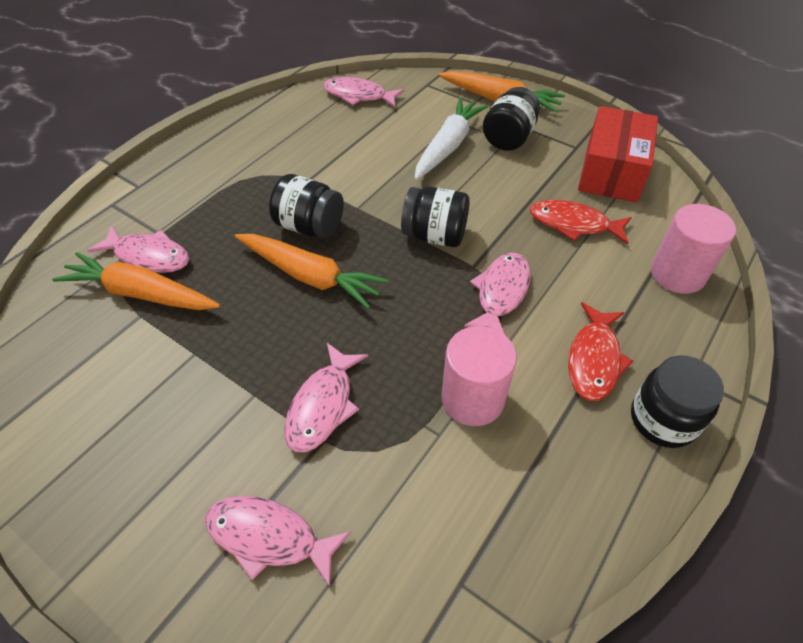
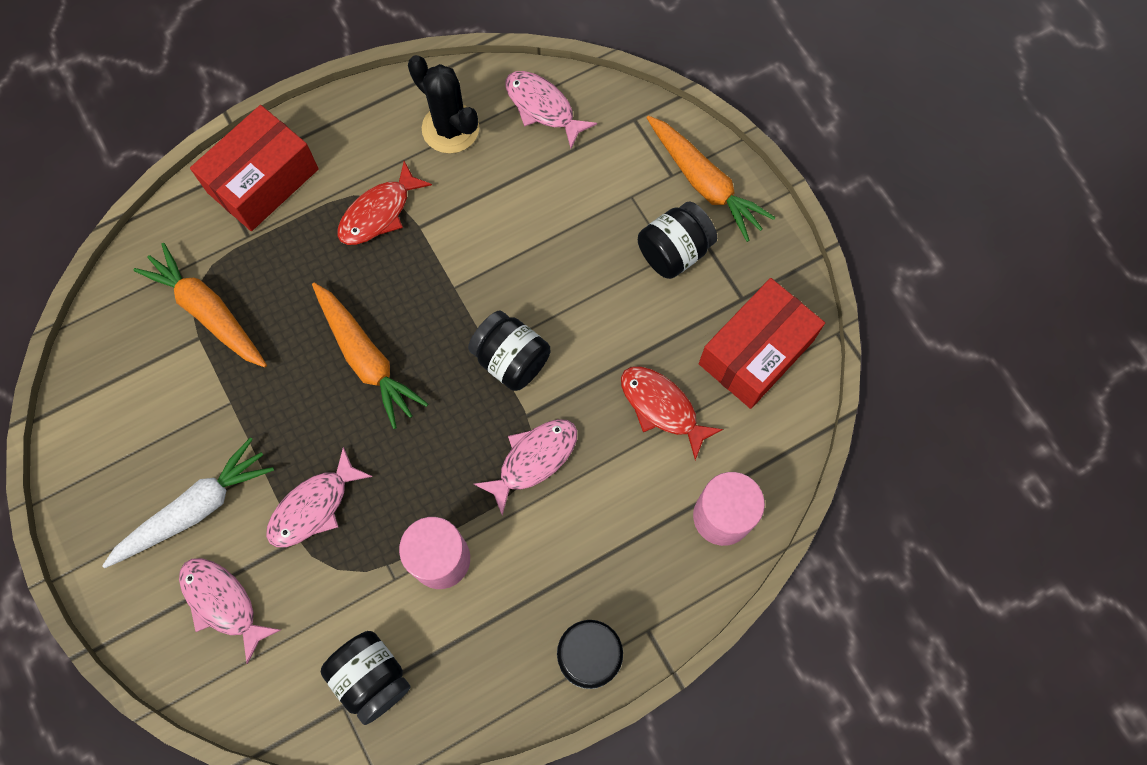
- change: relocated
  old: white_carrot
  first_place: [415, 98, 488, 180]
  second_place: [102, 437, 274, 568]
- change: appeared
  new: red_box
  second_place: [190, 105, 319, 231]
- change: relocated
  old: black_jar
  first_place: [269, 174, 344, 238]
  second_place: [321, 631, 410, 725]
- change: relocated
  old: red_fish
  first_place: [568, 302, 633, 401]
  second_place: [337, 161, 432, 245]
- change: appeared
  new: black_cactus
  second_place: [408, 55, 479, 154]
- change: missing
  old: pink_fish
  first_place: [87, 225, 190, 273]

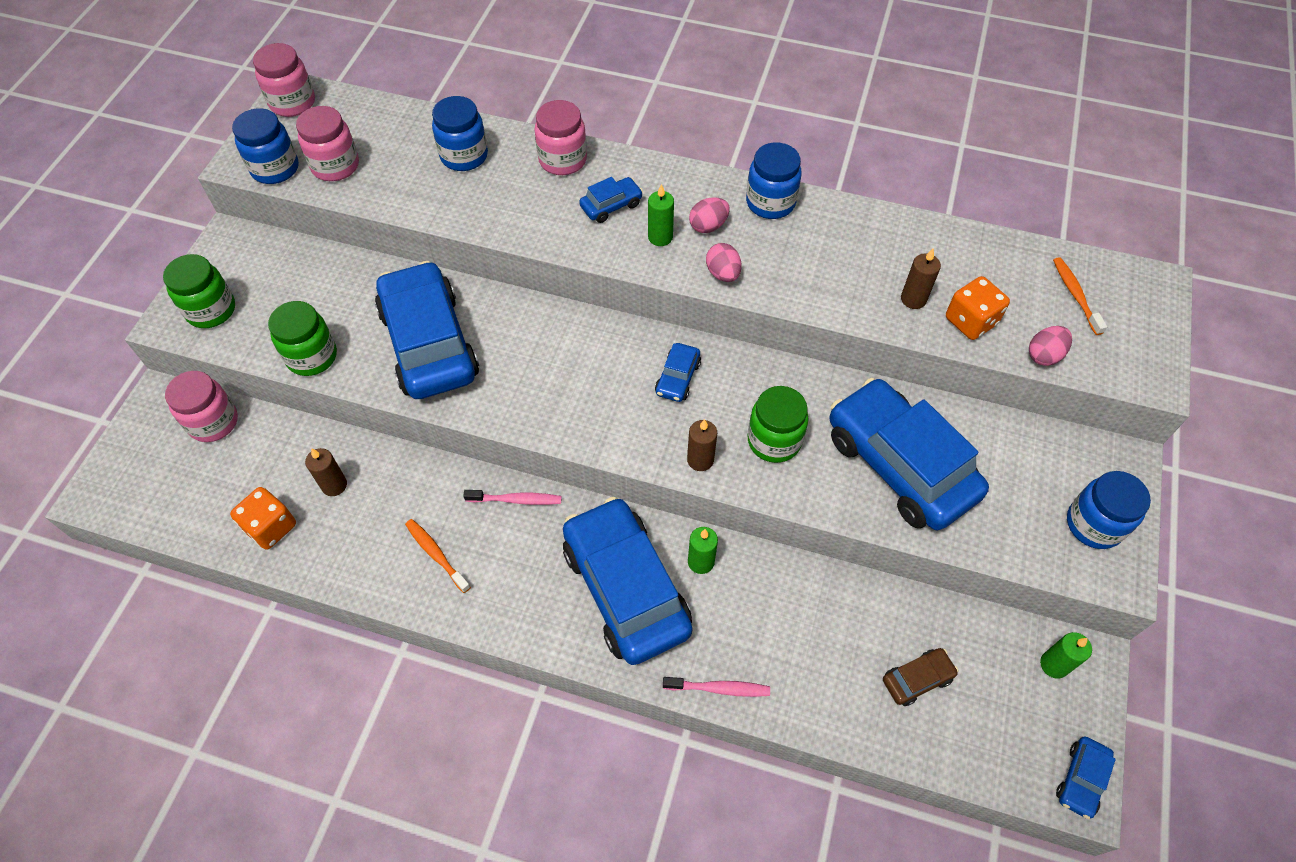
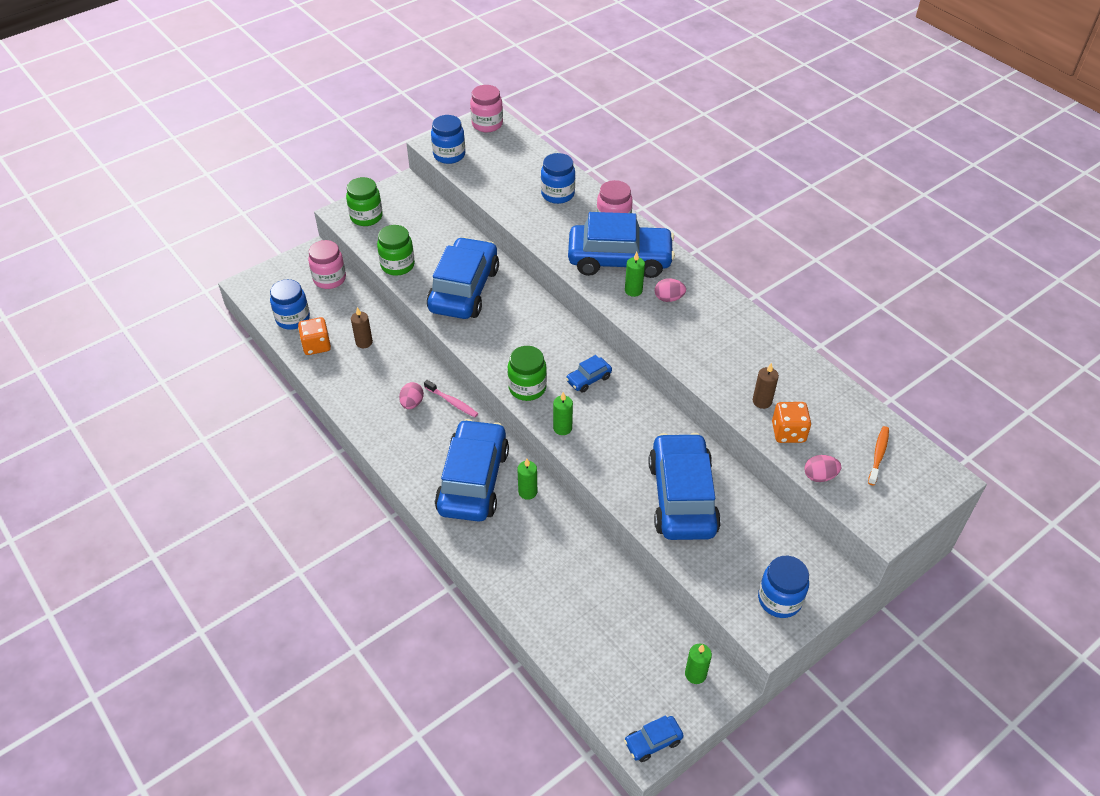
- change: relocated
  old: blue_jar
  first_place: [746, 142, 802, 219]
  second_place: [270, 279, 310, 330]
- change: relocated
  old: pink_egg
  first_place: [706, 243, 742, 282]
  second_place: [399, 382, 424, 409]
- change: relocated
  old: green_jar
  first_place: [747, 386, 809, 463]
  second_place: [508, 346, 547, 401]
- change: colour
  old: brown_candle
  new: green_candle
  first_place: [687, 419, 717, 471]
  second_place: [553, 392, 573, 435]
- change: size
  old: blue_car
  first_place: [579, 177, 643, 223]
  second_place: [568, 212, 675, 278]
  factor: 2.38
- change: missing
  old: pink_jar
  first_place: [296, 106, 359, 181]
- change: missing
  old: orange_toothbrush
  first_place: [405, 519, 471, 593]
- change: missing
  old: pink_toothbrush
  first_place: [663, 677, 770, 697]
- change: missing
  old: brown_car
  first_place: [883, 648, 959, 706]

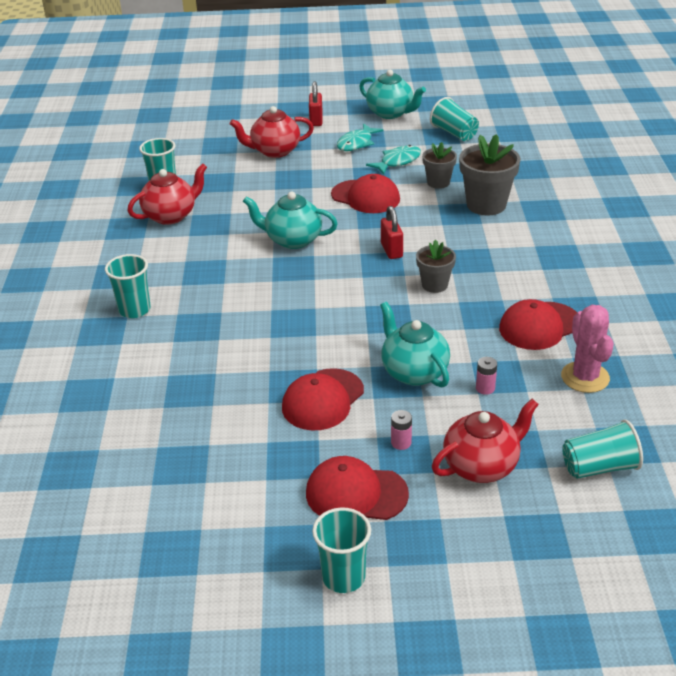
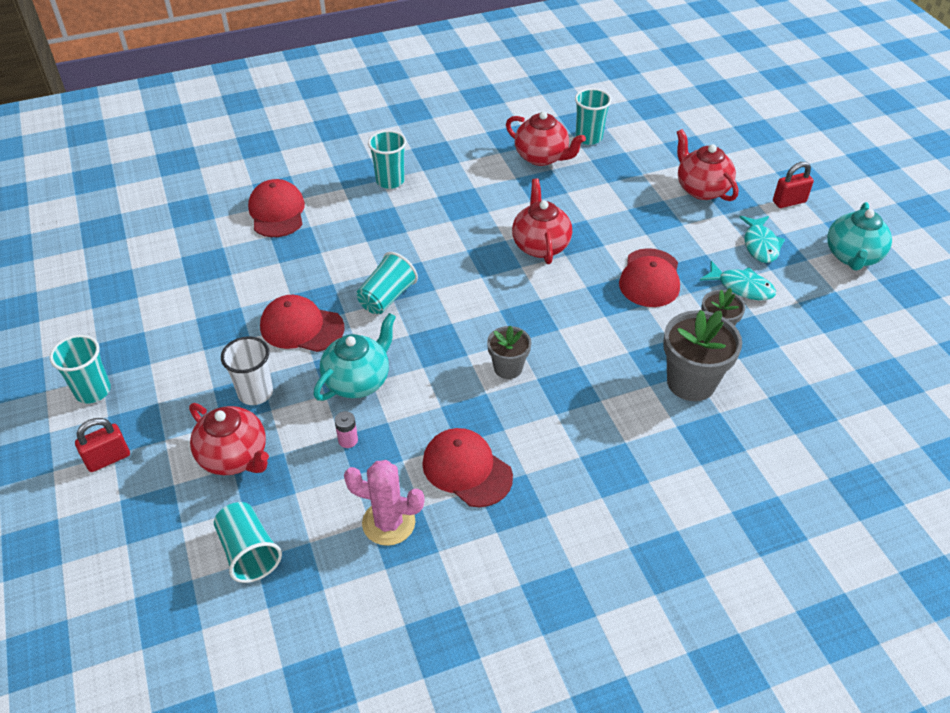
- change: relocated
  old: red_padlock
  first_place: [381, 206, 403, 259]
  second_place: [75, 418, 130, 472]
- change: exchanged
  old: pink_battery
  new: white_cup
  first_place: [391, 410, 412, 450]
  second_place: [221, 336, 273, 405]
- change: relocated
  old: red_cap
  first_place: [306, 456, 409, 520]
  second_place: [248, 179, 305, 237]
- change: spun
  old: pink_cactus
  first_place: [561, 305, 614, 393]
  second_place: [344, 460, 425, 546]
  degrees: 45
- change: relocated
  old: turquoise_cup
  first_place: [430, 97, 479, 141]
  second_place: [357, 252, 418, 314]
- change: colour
  old: turquoise_teapot
  new: red_teapot
  first_place: [243, 192, 338, 249]
  second_place: [512, 178, 572, 264]
- change: spun
  old: turquoise_fish
  first_place: [337, 123, 384, 151]
  second_place: [739, 216, 785, 263]
  degrees: -105

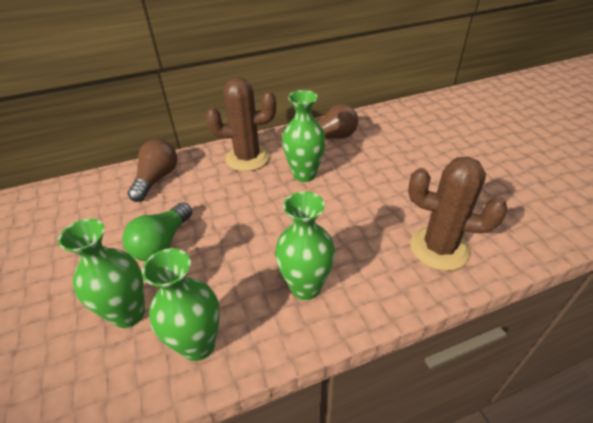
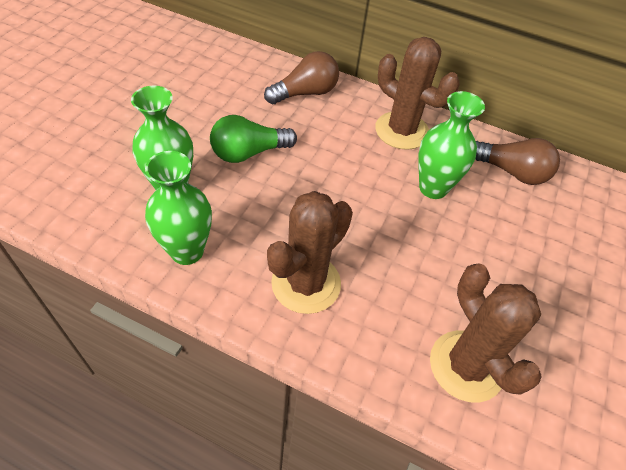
- change: exchanged
  old: green_vase
  new: brown_cactus
  first_place: [275, 191, 335, 300]
  second_place: [267, 191, 353, 314]

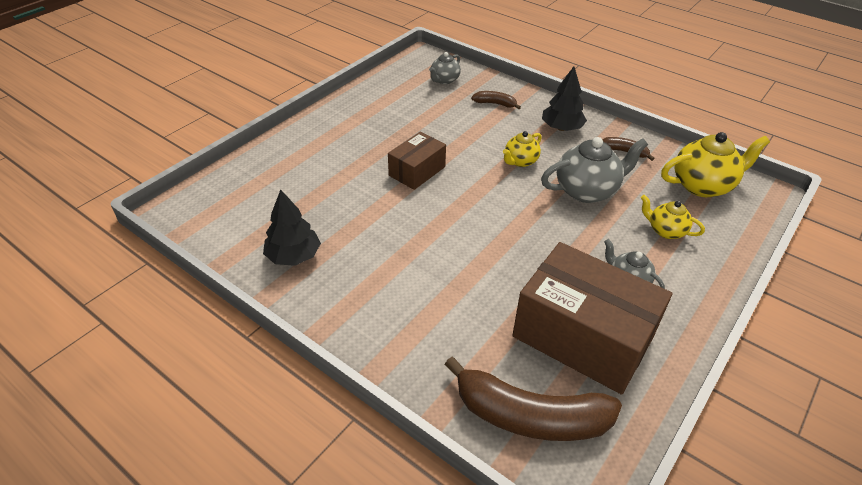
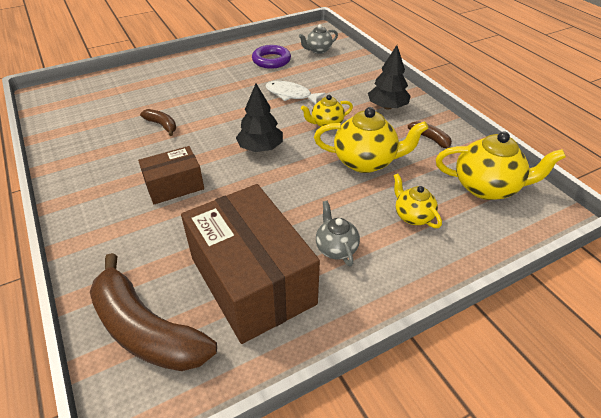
- change: relocated
  old: brown_box
  first_place: [388, 132, 446, 190]
  second_place: [138, 146, 204, 204]
- change: relocated
  old: brown_banana
  first_place: [471, 91, 521, 109]
  second_place: [140, 109, 176, 136]
- change: relocated
  old: black_tree
  first_place: [263, 189, 321, 266]
  second_place: [236, 84, 283, 152]
- change: appeared
  new: purple_ring
  second_place: [252, 45, 291, 69]
- change: appeared
  new: white_fish
  second_place: [265, 81, 326, 104]
- change: colour
  old: grey_teapot
  new: yellow_teapot
  first_place: [541, 137, 648, 203]
  second_place: [314, 107, 428, 173]

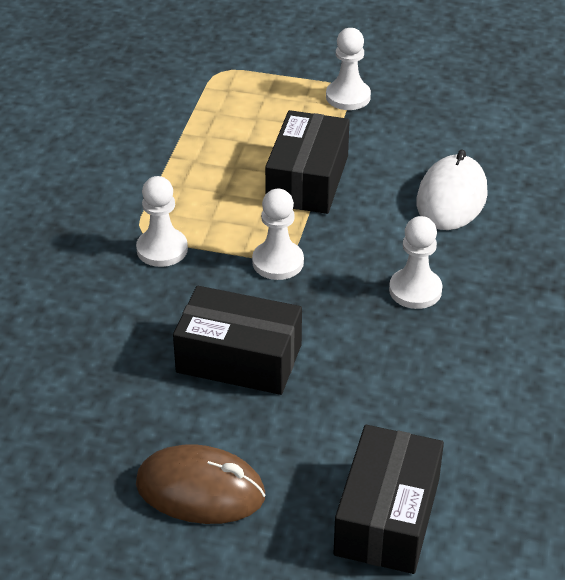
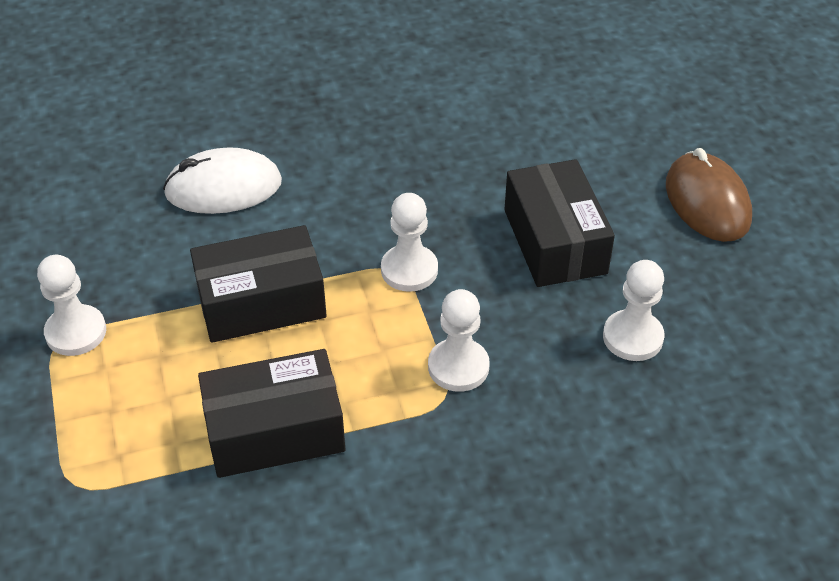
- change: relocated
  old: black_box
  first_place: [334, 425, 444, 574]
  second_place: [198, 349, 345, 478]
- change: relocated
  old: white_pawn
  first_place: [389, 216, 442, 309]
  second_place: [603, 260, 665, 361]

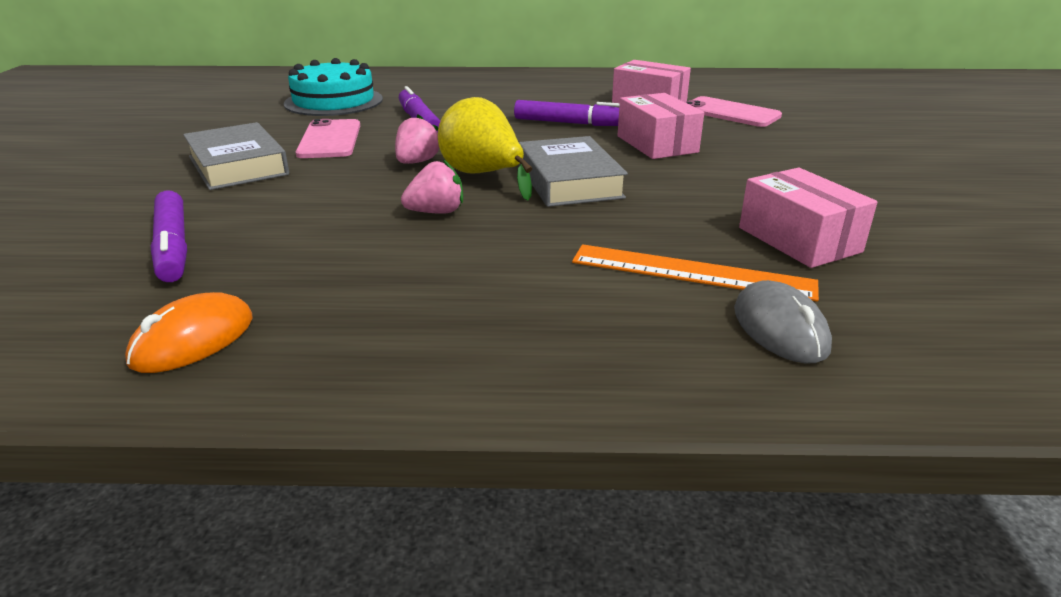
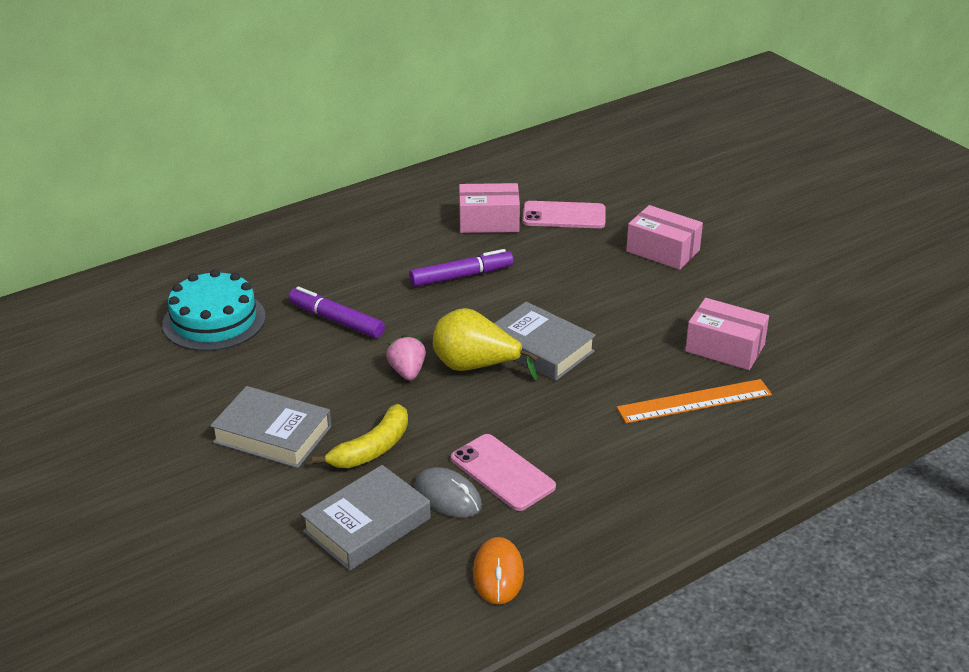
- change: exchanged
  old: purple_marker
  new: grey_book
  first_place: [151, 191, 187, 282]
  second_place: [301, 465, 431, 571]
- change: appeared
  new: yellow_banana
  second_place: [312, 404, 408, 468]
- change: relocated
  old: grey_mouse
  first_place: [734, 280, 832, 364]
  second_place: [415, 467, 482, 518]
- change: relocated
  old: pink_phone
  first_place: [296, 119, 360, 158]
  second_place: [451, 434, 556, 511]
- change: relocated
  old: pink_box
  first_place: [618, 93, 704, 159]
  second_place: [626, 205, 703, 270]
- change: missing
  old: pink_strawberry
  first_place: [401, 159, 463, 214]

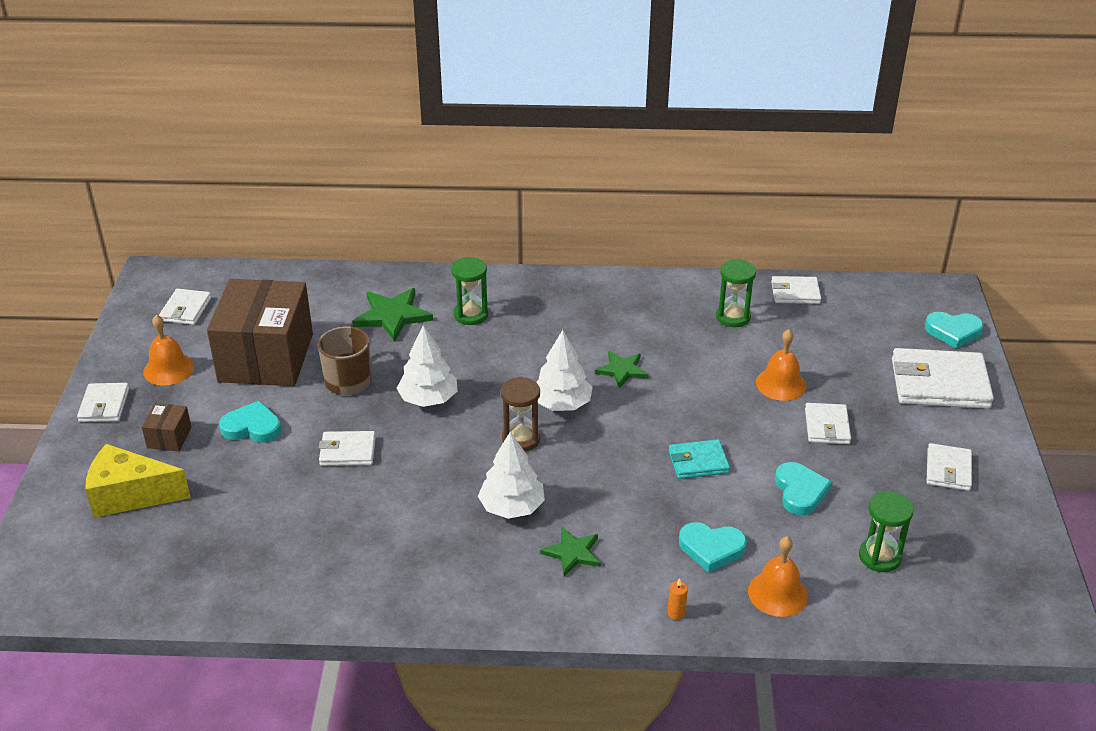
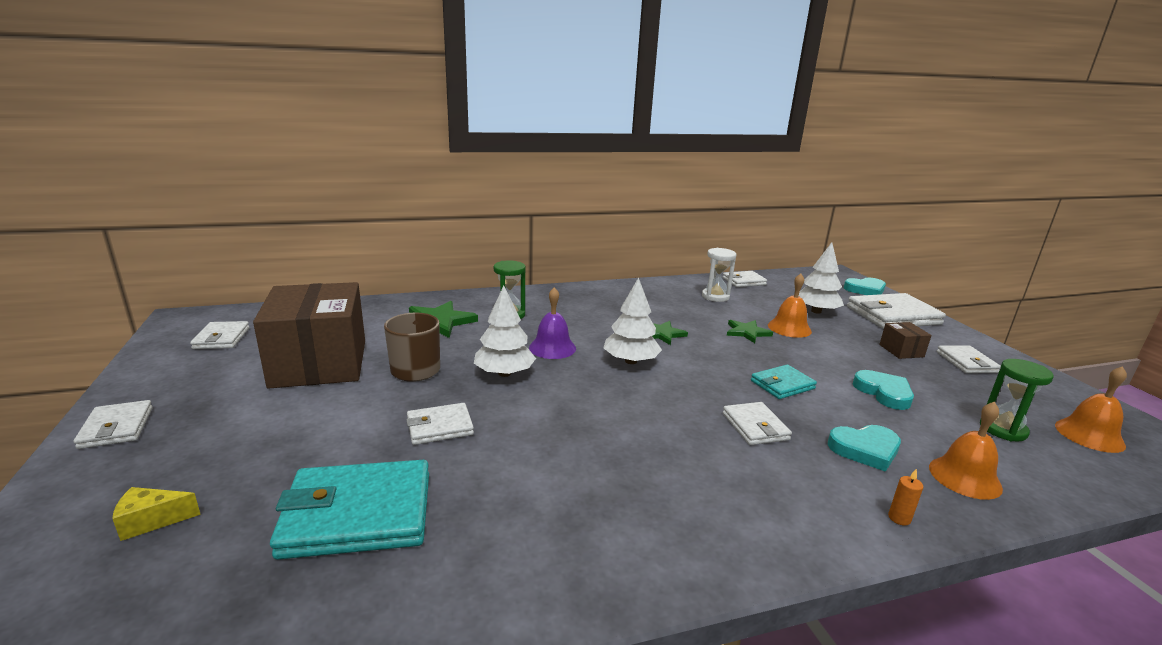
- change: size
  old: yellow_cheese
  first_place: [85, 444, 191, 517]
  second_place: [112, 487, 201, 541]
  factor: 0.51
- change: appeared
  new: turquoise_wallet
  second_place: [270, 460, 429, 560]
- change: appeared
  new: purple_bell
  second_place: [529, 287, 576, 359]
- change: colour
  old: green_hourglass
  new: white_hourglass
  first_place: [716, 259, 756, 327]
  second_place: [702, 248, 737, 302]
- change: relocated
  old: white_wallet
  first_place: [805, 403, 851, 444]
  second_place: [723, 402, 792, 445]
- change: relocated
  old: green_star
  first_place: [540, 527, 600, 576]
  second_place: [727, 320, 773, 343]
- change: relocated
  old: white_tree
  first_place: [478, 431, 545, 519]
  second_place: [799, 242, 844, 314]
- change: relocated
  old: brown_box
  first_place: [142, 403, 192, 451]
  second_place: [879, 322, 932, 359]
- change: relocated
  old: orange_bell
  first_place: [143, 315, 194, 385]
  second_place: [1055, 366, 1127, 453]
- change: missing
  old: turquoise_heart
  first_place: [219, 401, 281, 443]
- change: missing
  old: brown_hourglass
  first_place: [501, 377, 541, 452]

